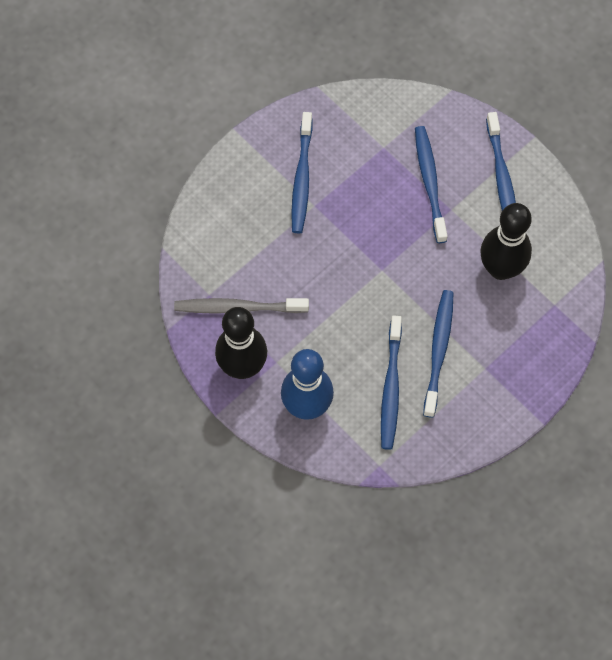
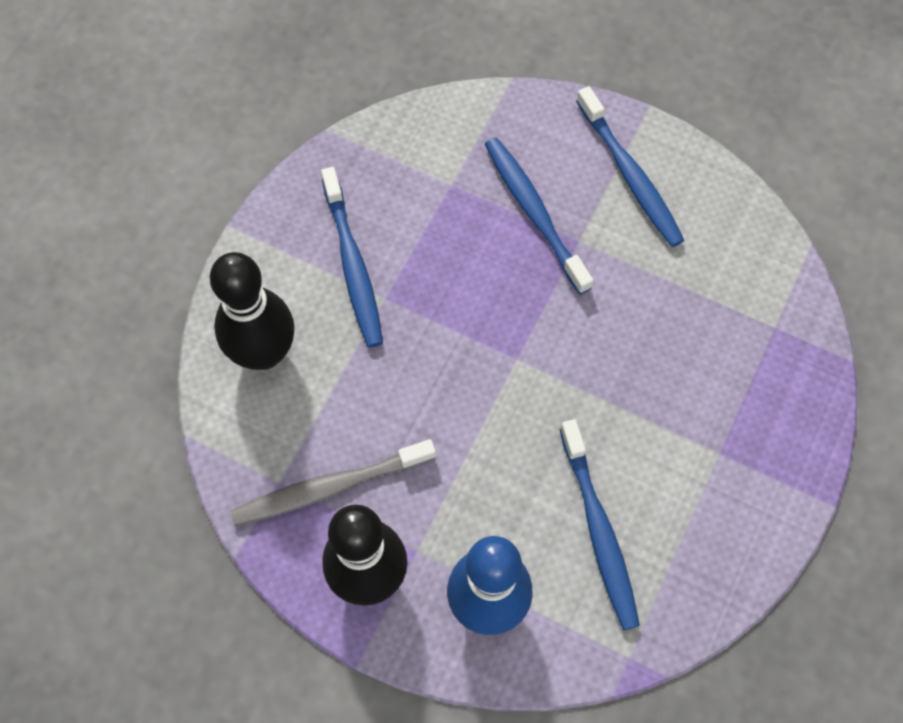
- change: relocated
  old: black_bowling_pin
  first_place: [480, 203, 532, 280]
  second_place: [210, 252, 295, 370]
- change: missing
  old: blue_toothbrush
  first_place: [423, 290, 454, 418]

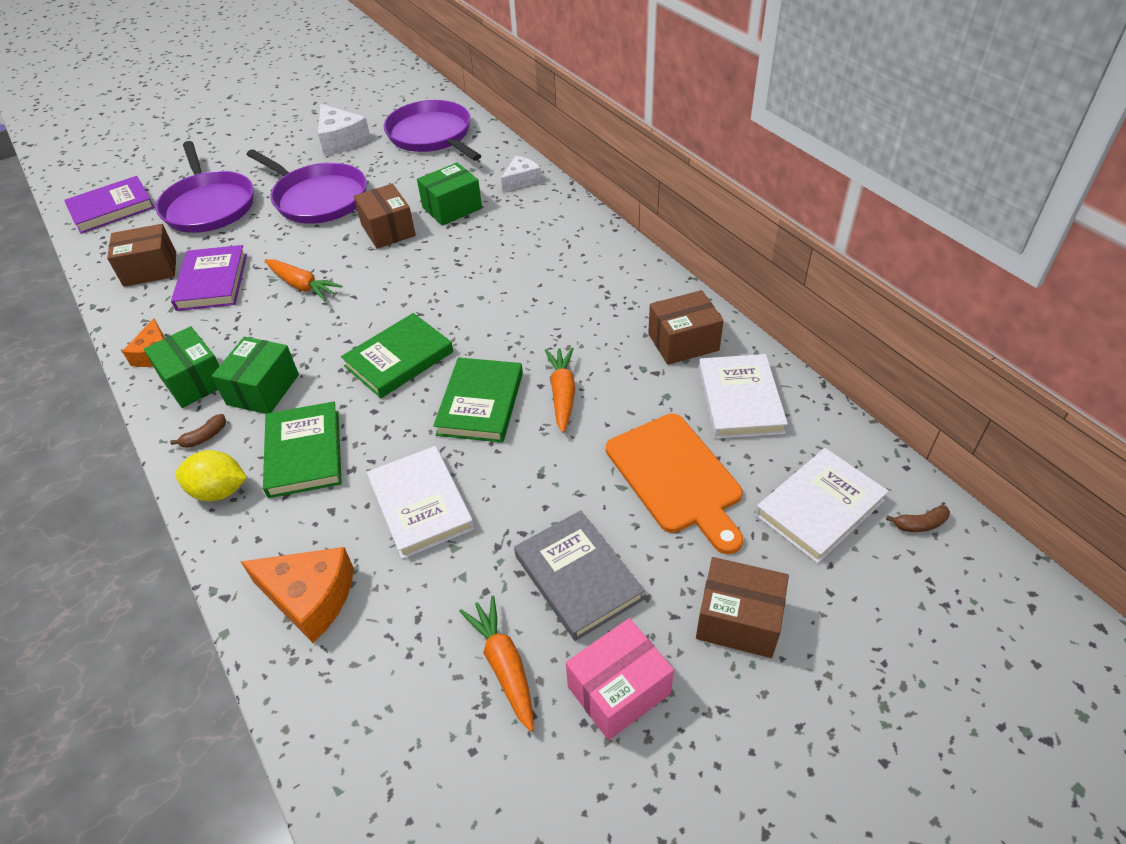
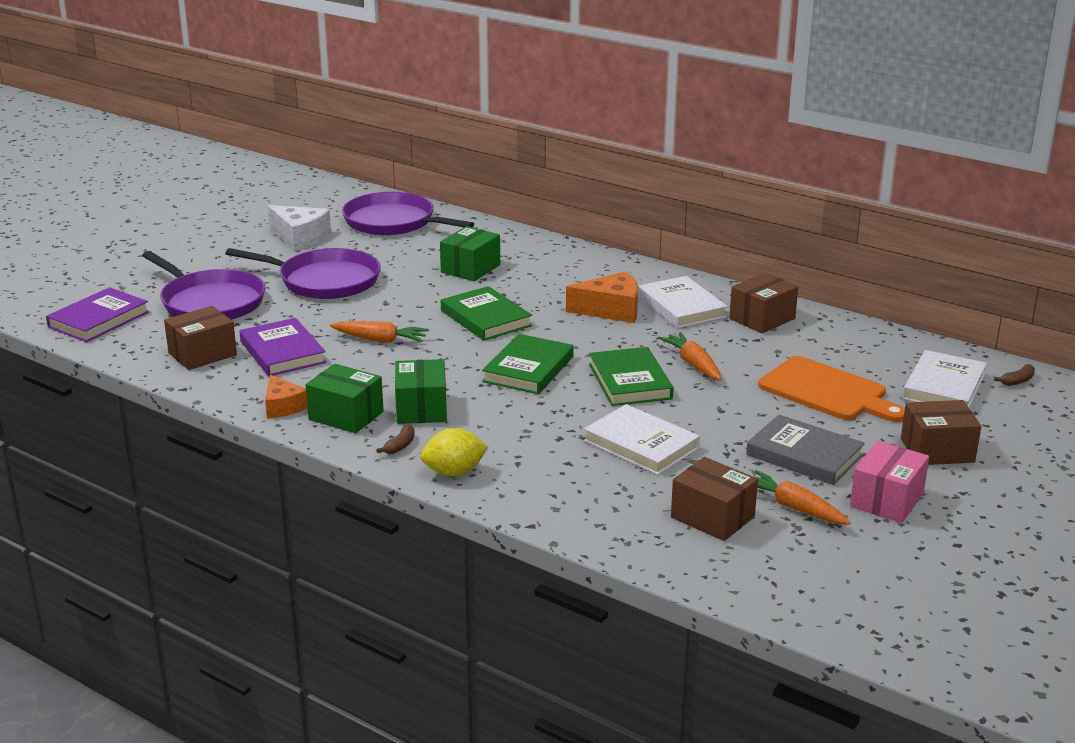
- change: relocated
  old: green_book
  first_place: [263, 401, 342, 498]
  second_place: [441, 286, 532, 341]
- change: relocated
  old: orange_cheese
  first_place: [240, 547, 354, 643]
  second_place: [566, 271, 638, 323]
- change: relocated
  old: white_book
  first_place: [698, 354, 788, 439]
  second_place: [638, 276, 728, 328]
- change: relocated
  old: brown_box
  first_place: [354, 184, 416, 249]
  second_place: [671, 457, 758, 541]
- change: missing
  old: white_cheese
  first_place: [501, 156, 542, 192]

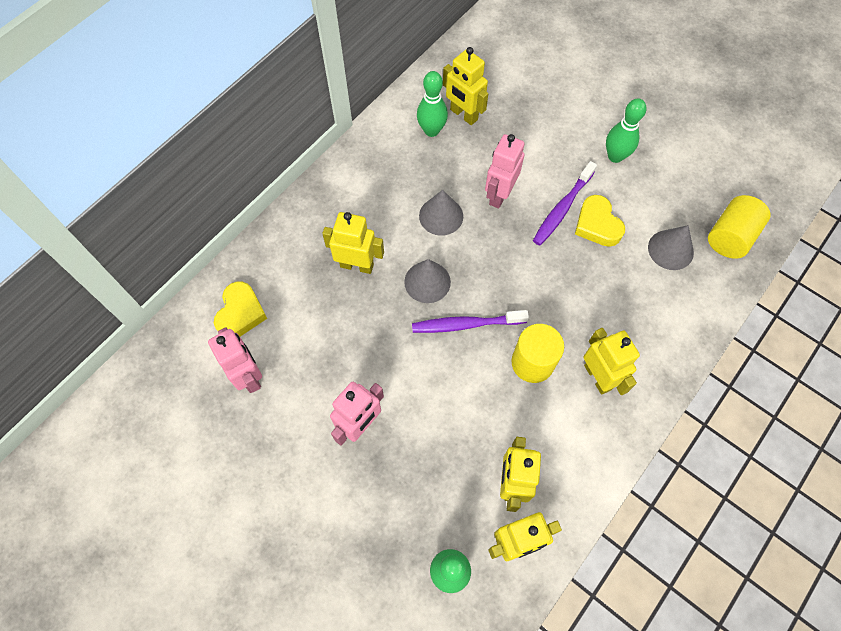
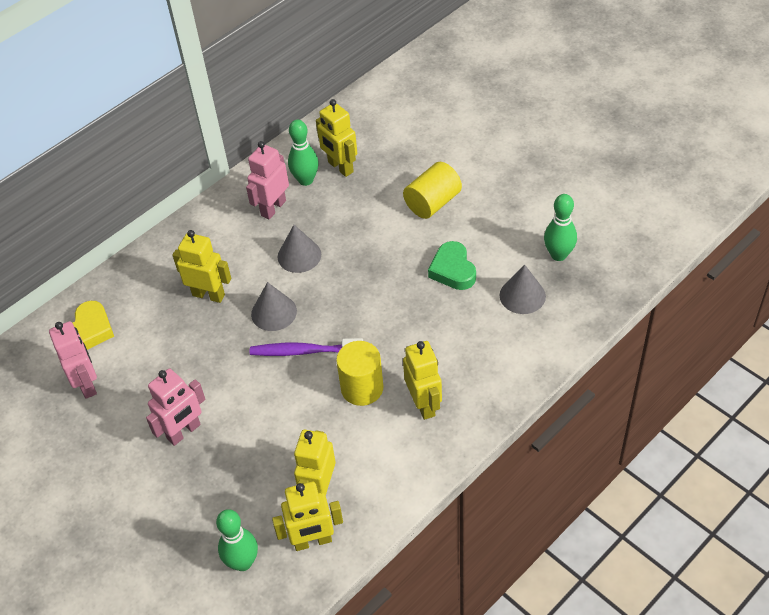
- change: relocated
  old: pink_robot
  first_place: [485, 134, 525, 209]
  second_place: [246, 141, 289, 219]
- change: relocated
  old: yellow_cylinder
  first_place: [708, 195, 771, 259]
  second_place: [403, 162, 462, 219]
- change: colour
  old: yellow_heart
  new: green_heart
  first_place: [575, 195, 625, 247]
  second_place: [428, 241, 476, 290]
- change: relocated
  old: green_bowling_pin
  first_place: [606, 98, 647, 163]
  second_place: [544, 194, 577, 261]
- change: missing
  old: purple_toothbrush
  first_place: [533, 161, 597, 246]

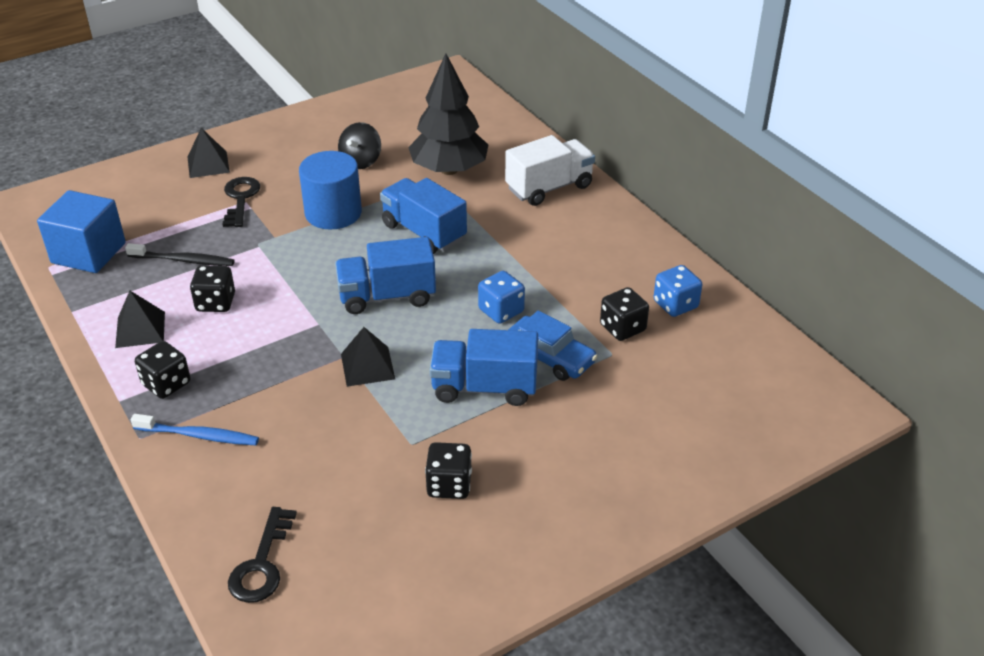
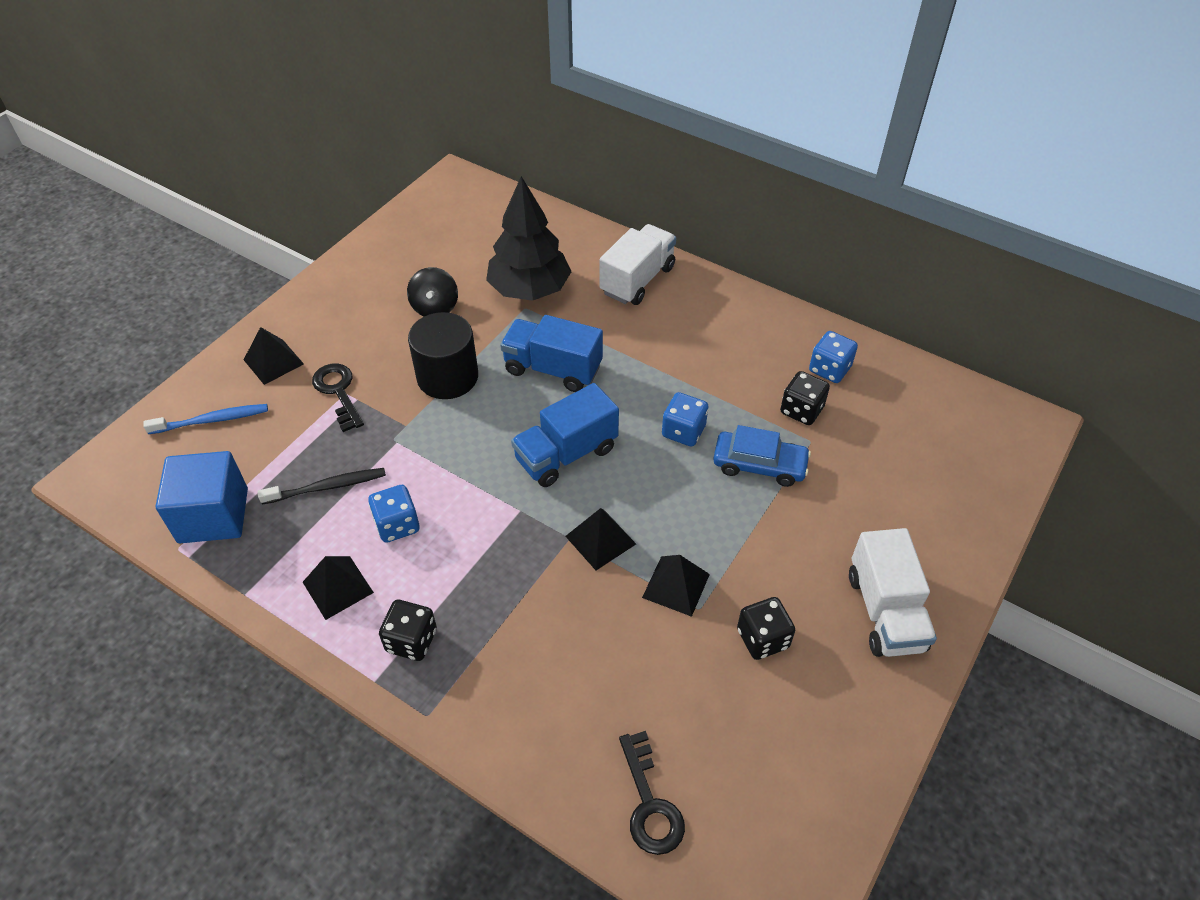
- change: relocated
  old: blue_toothbrush
  first_place: [131, 414, 259, 445]
  second_place: [143, 404, 268, 434]
- change: colour
  old: black_dice
  new: blue_dice
  first_place: [190, 265, 235, 312]
  second_place: [368, 485, 420, 543]
- change: colour
  old: blue_cylinder
  new: black_cylinder
  first_place: [299, 151, 362, 230]
  second_place: [408, 312, 478, 399]
- change: appeared
  new: black_pyramid
  second_place: [642, 555, 710, 617]
- change: appeared
  new: white_truck
  second_place: [849, 528, 937, 657]
- change: missing
  old: blue_truck
  first_place: [430, 329, 538, 406]

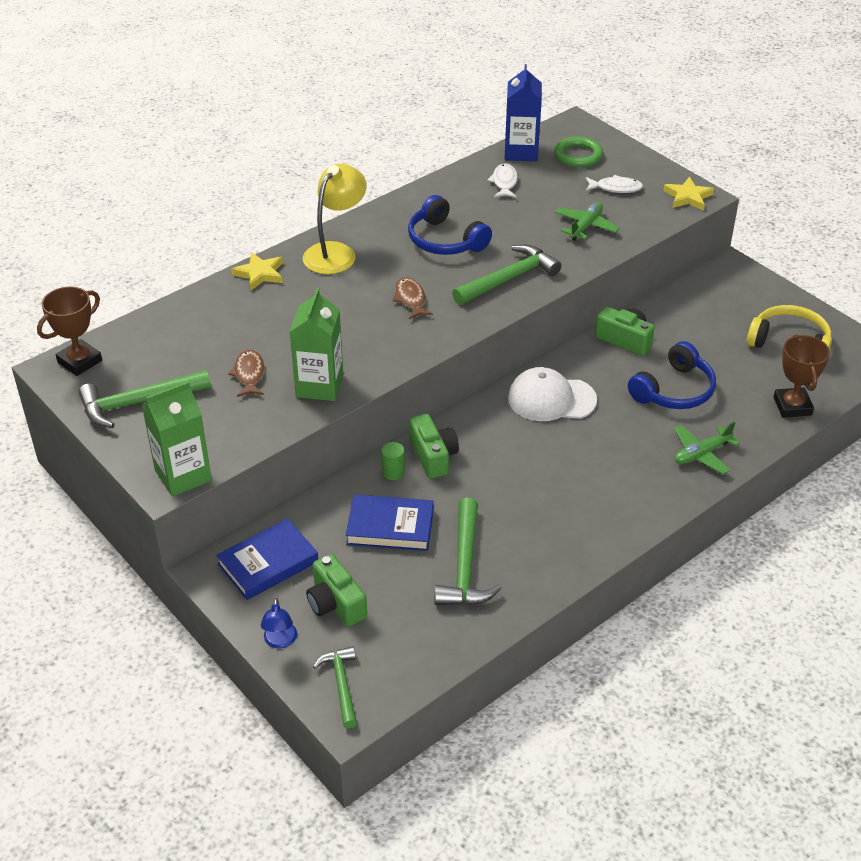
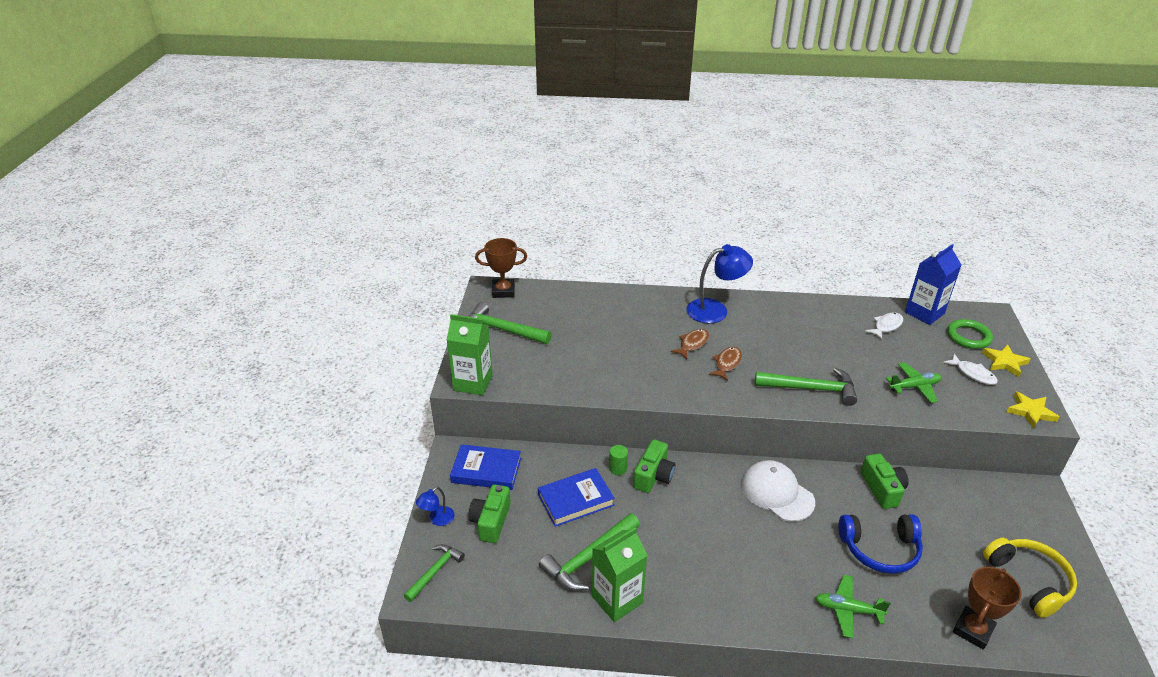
- change: spun
  old: blue_book
  first_place: [346, 495, 434, 551]
  second_place: [538, 468, 615, 527]
  degrees: -75
- change: relocated
  old: green_carton
  first_place: [290, 288, 343, 401]
  second_place: [592, 527, 648, 622]
- change: relocated
  old: brown_fish
  first_place: [228, 350, 264, 397]
  second_place: [671, 329, 709, 359]
- change: colour
  old: yellow_lamp
  new: blue_lamp
  first_place: [303, 164, 367, 274]
  second_place: [686, 244, 753, 323]
- change: relocated
  old: yellow_star
  first_place: [231, 252, 283, 290]
  second_place: [982, 344, 1030, 377]
- change: missing
  old: blue_headphones
  first_place: [408, 195, 492, 255]

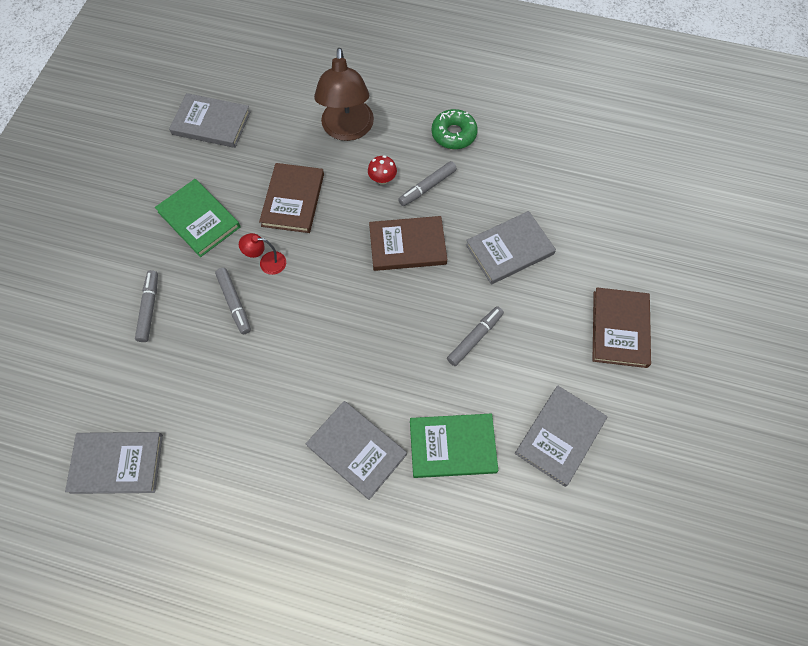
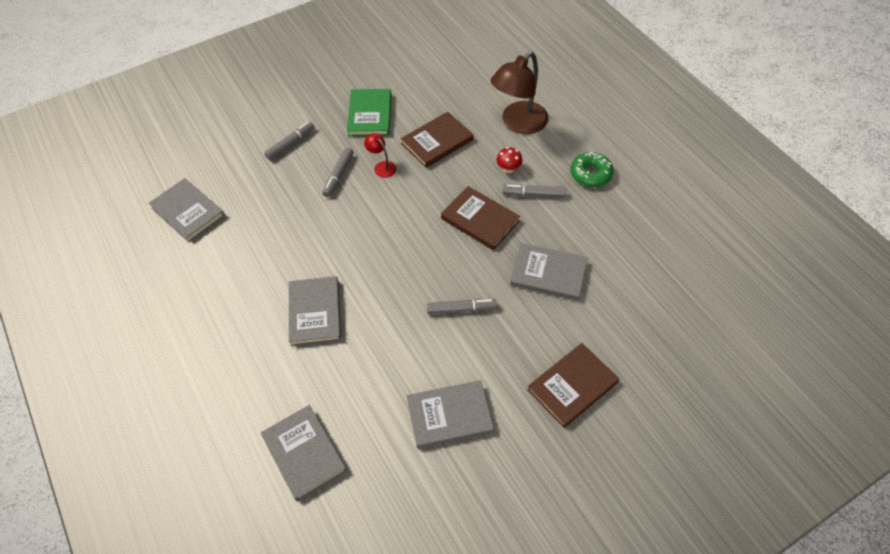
- change: relocated
  old: grey_book
  first_place: [169, 93, 251, 148]
  second_place: [261, 405, 347, 502]
- change: missing
  old: green_book
  first_place: [410, 414, 498, 478]

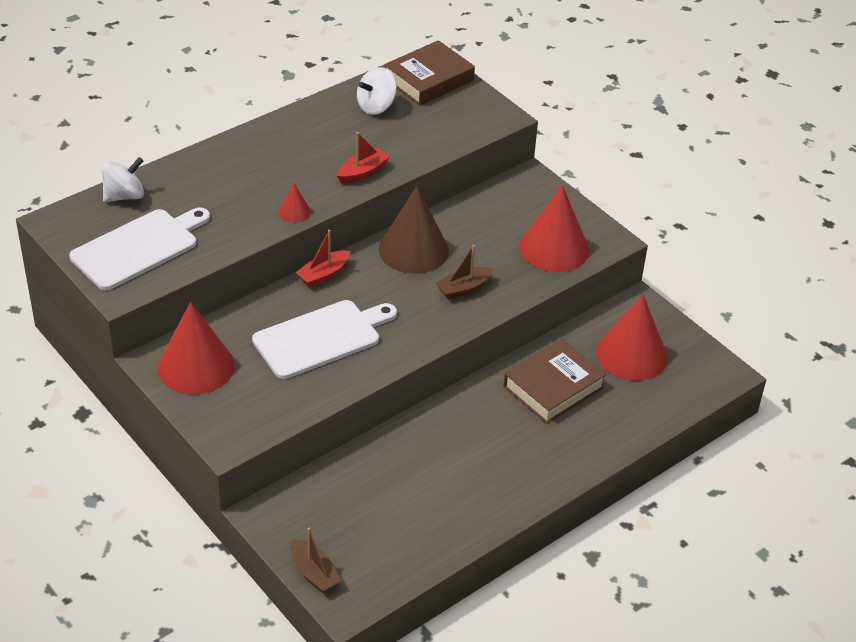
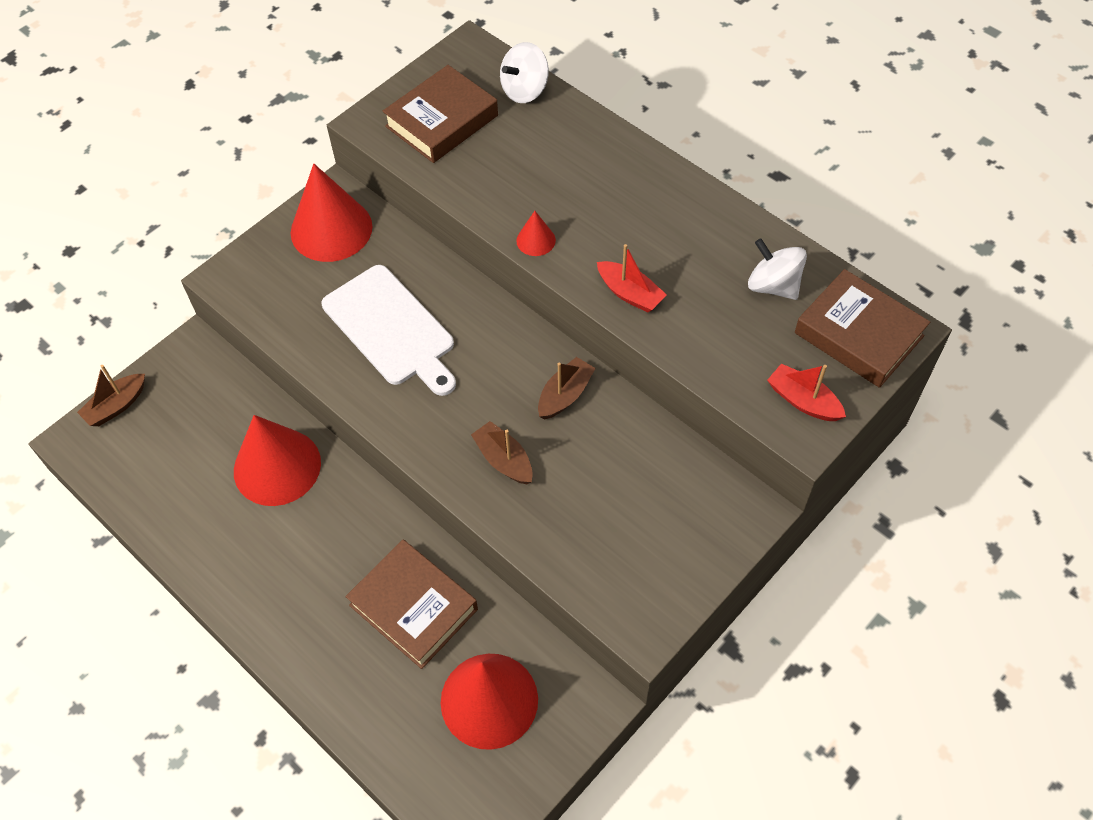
- change: relocated
  old: red_cone
  first_place: [519, 185, 589, 272]
  second_place: [234, 415, 321, 506]
- change: exchanged
  old: white_cutting_board
  new: brown_book
  first_place: [69, 207, 210, 290]
  second_place: [383, 65, 498, 163]
- change: spun
  old: white_spinning_top
  first_place: [102, 157, 144, 202]
  second_place: [500, 42, 549, 103]
  degrees: 90
- change: exchanged
  old: brown_cone
  new: brown_boat
  first_place: [379, 186, 449, 274]
  second_place: [538, 357, 596, 420]
- change: relocated
  old: red_boat
  first_place: [295, 230, 350, 287]
  second_place: [767, 364, 846, 421]

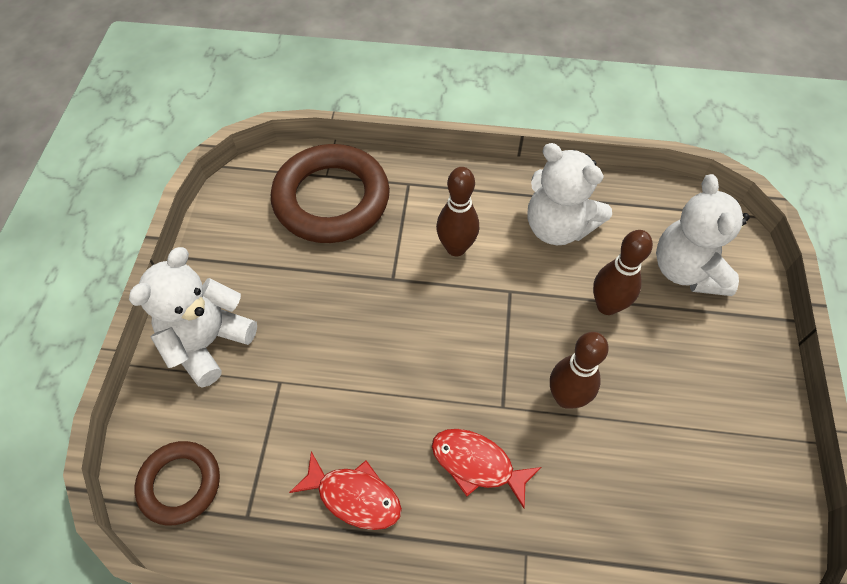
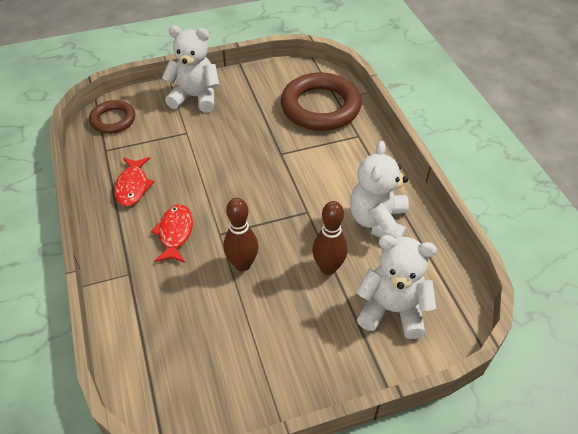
- change: spun
  old: white_teddy_bear
  first_place: [656, 174, 750, 296]
  second_place: [356, 235, 437, 339]
  degrees: 45
- change: missing
  old: brown_bowling_pin
  first_place: [436, 167, 479, 256]

